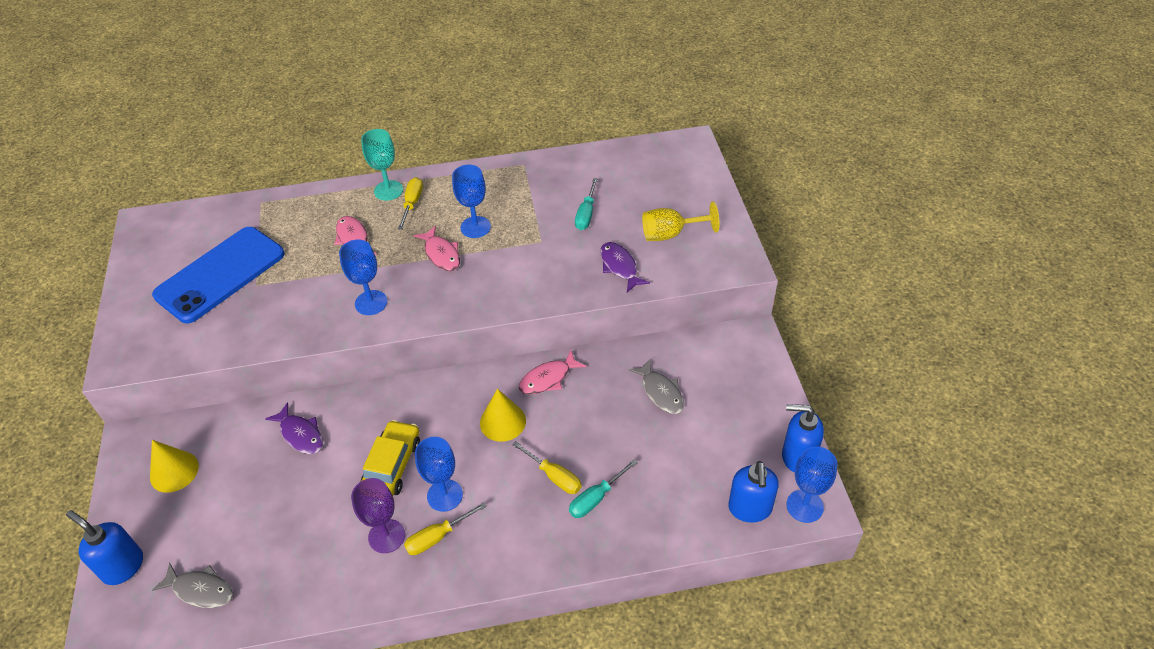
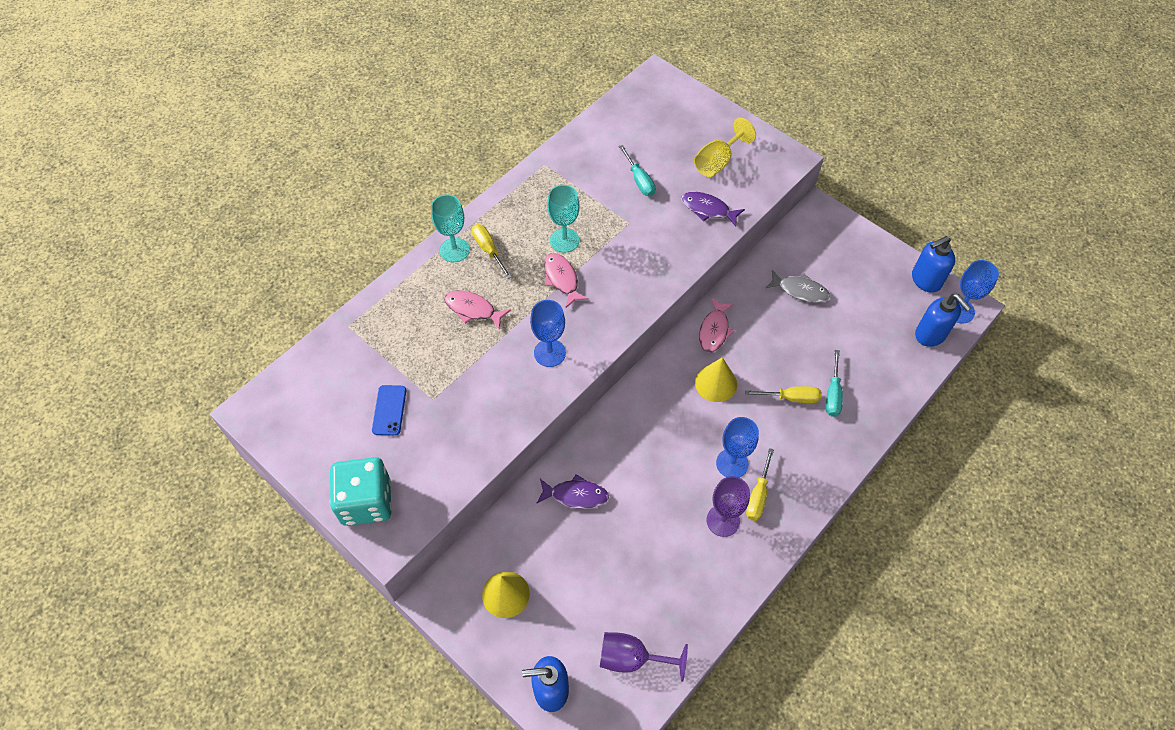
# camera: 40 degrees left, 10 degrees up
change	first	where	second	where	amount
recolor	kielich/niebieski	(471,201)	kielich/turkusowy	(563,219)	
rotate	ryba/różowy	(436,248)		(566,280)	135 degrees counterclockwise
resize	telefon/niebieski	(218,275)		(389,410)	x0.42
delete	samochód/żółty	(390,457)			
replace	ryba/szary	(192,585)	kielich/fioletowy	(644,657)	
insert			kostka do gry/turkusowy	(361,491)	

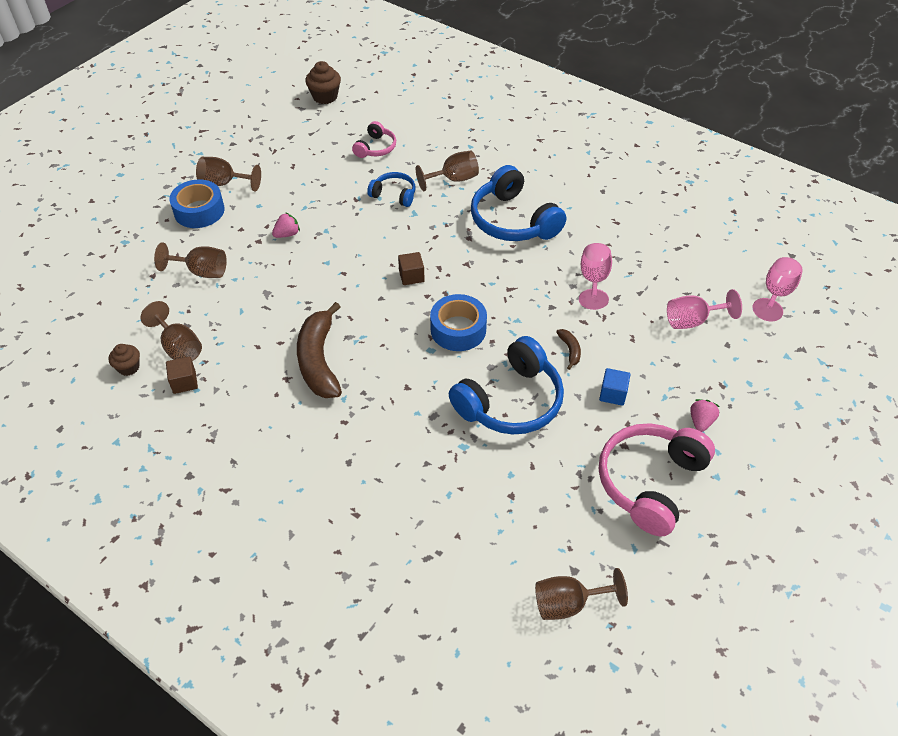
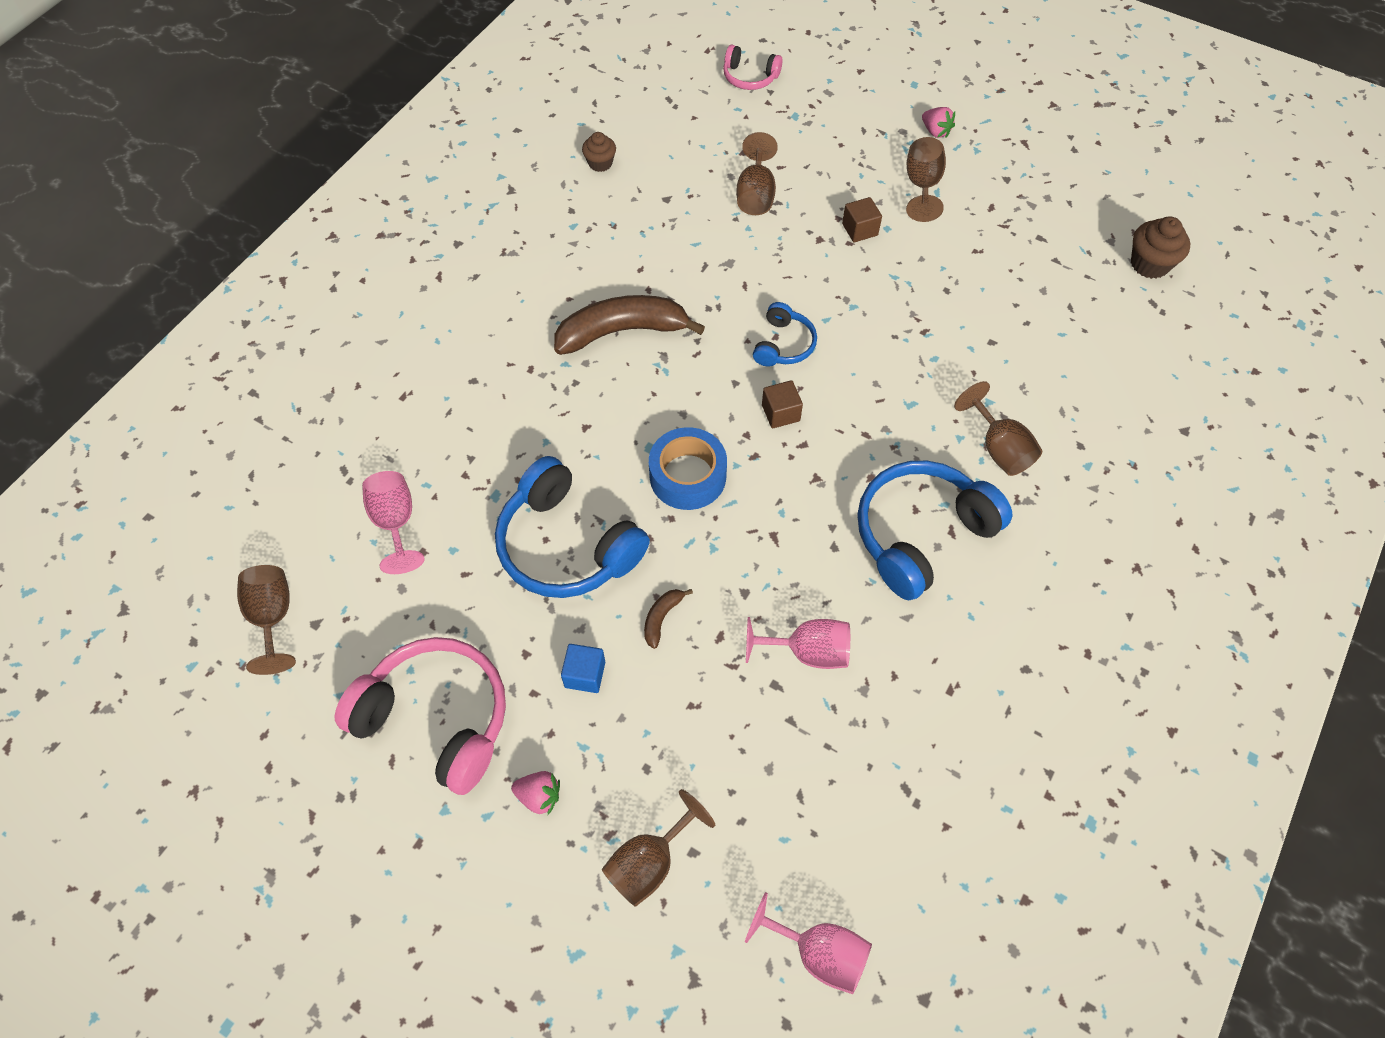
# camera: 85 degrees right, 10 degrees up
change	first	where	second	where	amount
move	słuchawki/różowy	(374,139)		(753,67)	
move	słuchawki/niebieski	(391,189)		(785,334)	
delete	taśma klejąca/niebieski	(197,203)			
move	truskawka/różowy	(286,225)		(938,122)	
move	kielich/różowy	(704,309)		(393,522)	
move	kielich/brązowy	(171,331)		(658,848)	
rotate	banan/brązowy	(568,349)		(668,619)	135 degrees clockwise
move	sześcian/brązowy	(182,375)		(862,219)	

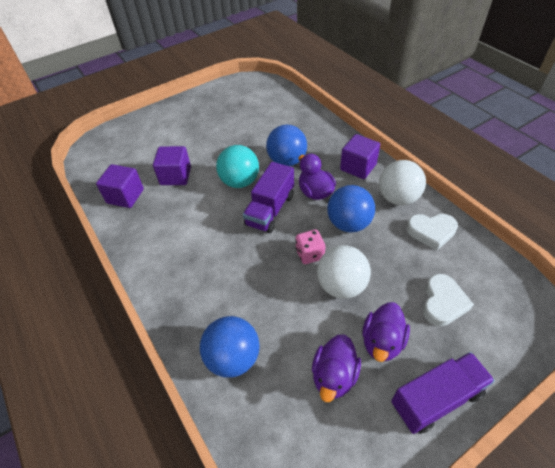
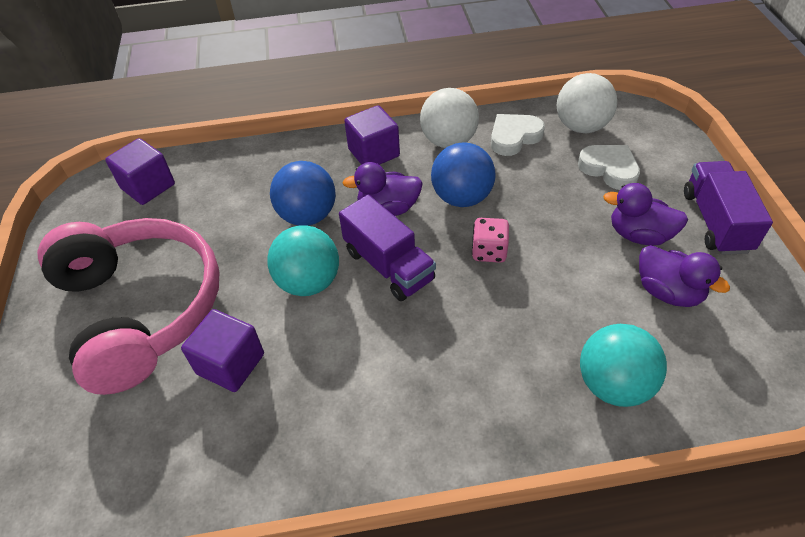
# camera: 65 degrees left, 0 degrees up
change	first	where	second	where	amount
move	sześcian/fioletowy	(120,186)		(140,171)	
rotate	serce/biały	(432,232)		(518,135)	150 degrees counterclockwise
move	piłka/biały	(344,272)		(587,103)	
rotate	kaczka/fioletowy	(386,332)		(645,214)	150 degrees clockwise
recolor	piłka/niebieski	(230,347)	piłka/turkusowy	(623,365)	
insert			słuchawki/różowy	(128,306)	

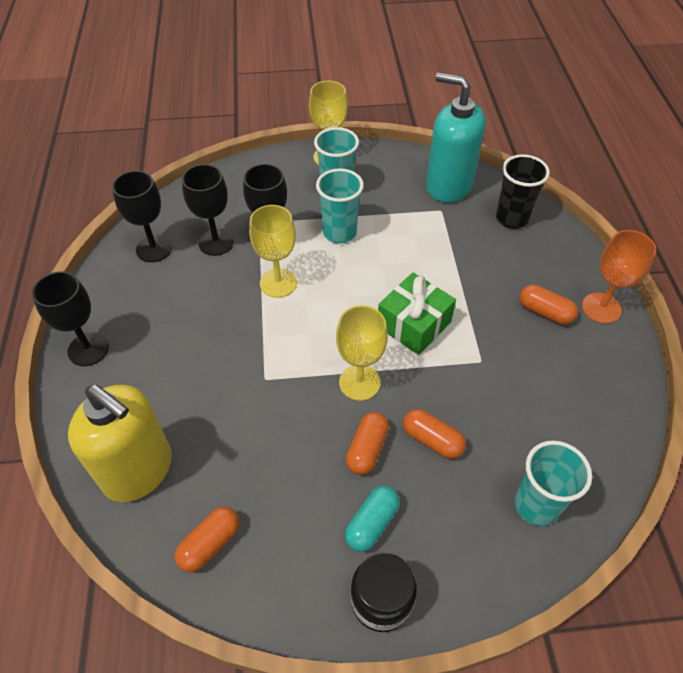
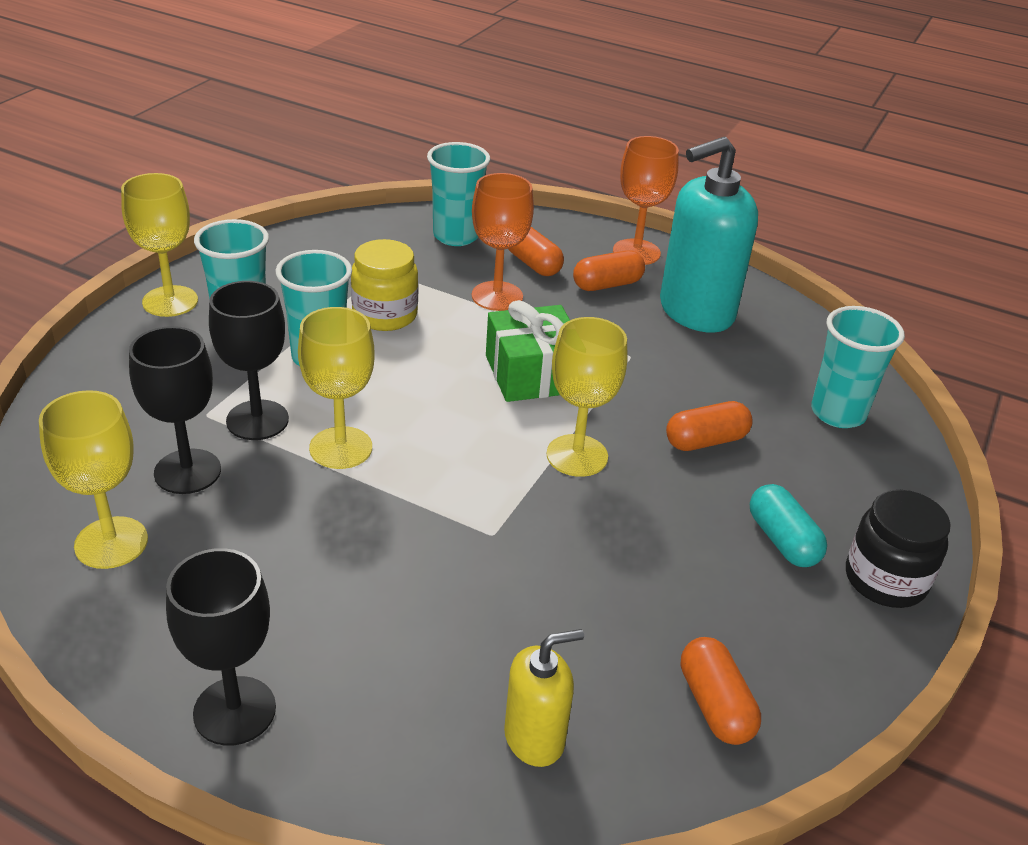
# camera: 60 degrees left, 15 degrees down
change	first	where	second	where	amount
move	dozownik mydła/turkusowy	(456,137)		(709,235)	
recolor	szklanka/czarny	(523,191)	szklanka/turkusowy	(458,194)	
recolor	kielich/czarny	(142,216)	kielich/żółty	(93,479)	
resize	dozownik mydła/żółty	(120,443)		(544,698)	x0.53
move	kapsułka/pomarańczowy	(367,443)		(536,251)	
insert			kielich/pomarańczowy	(503,242)	
insert			słoik/żółty	(384,285)	

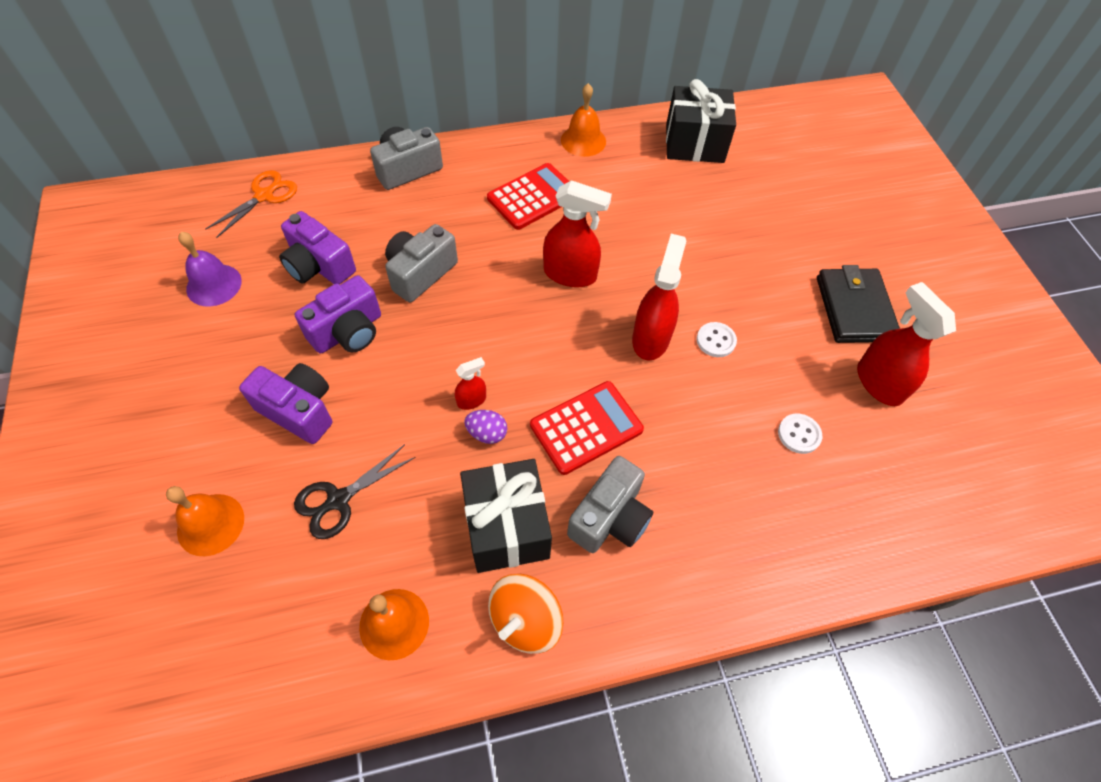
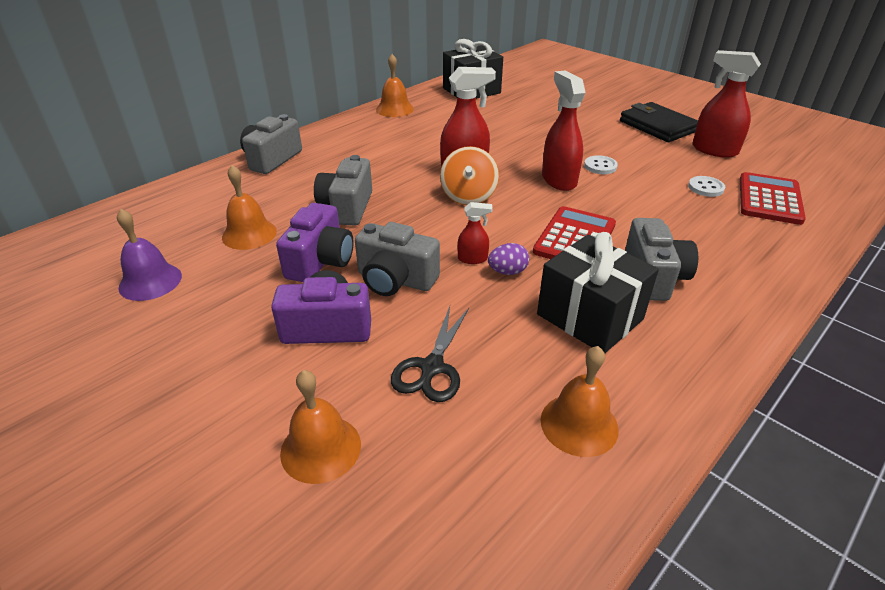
# camera: 30 degrees left, 20 degrees down
change	first	where	second	where	amount
move	kalkulator/czerwony	(528,196)		(773,198)	
delete	nożyczki/pomarańczowy	(251,204)			
replace	aparat fotograficzny/fioletowy	(317,248)	dzwonek/pomarańczowy	(249,207)	
rotate	spryskiwacz/czerwony	(470,383)		(475,233)	60 degrees clockwise
move	bączek/pomarańczowy	(525,614)		(469,175)	
insert			aparat fotograficzny/szary	(397,259)	

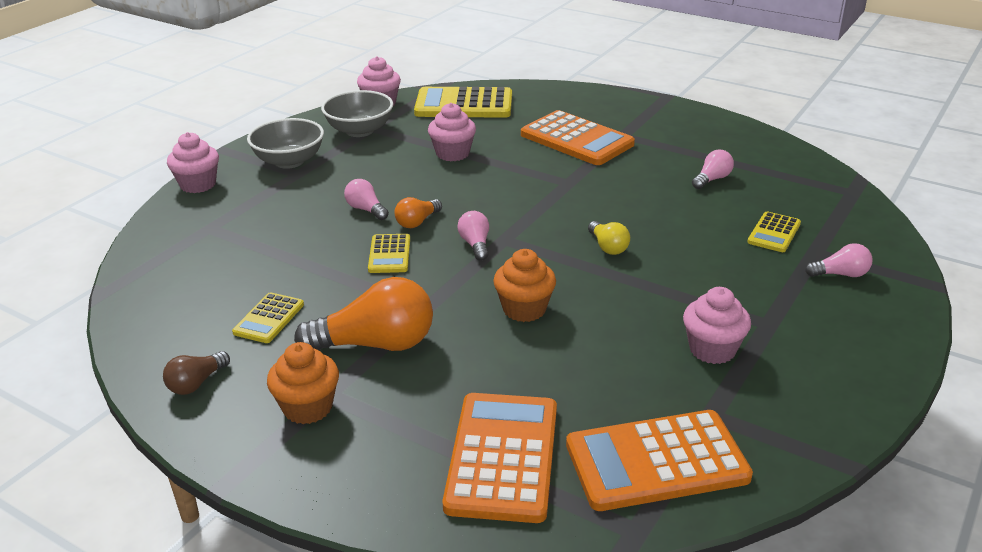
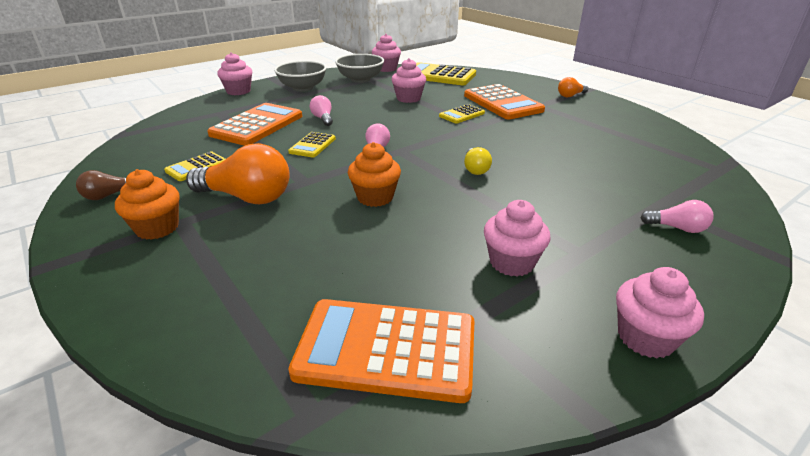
# camera: 20 degrees right, 0 degrees up
change	first	where	second	where	amount
delete	żarówka/różowy	(713,169)			
move	żarówka/pomarańczowy	(418,212)		(573,87)	
move	kalkulator/żółty	(774,232)		(462,114)	
move	kalkulator/pomarańczowy	(499,458)		(254,124)	
insert			muffinka/różowy	(660,312)	

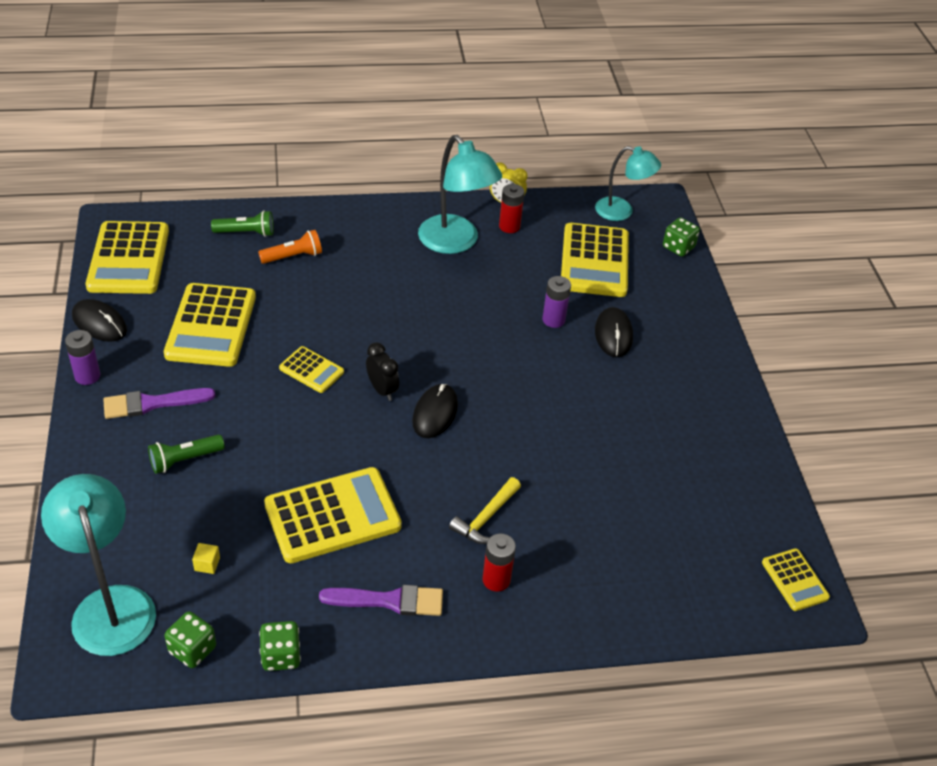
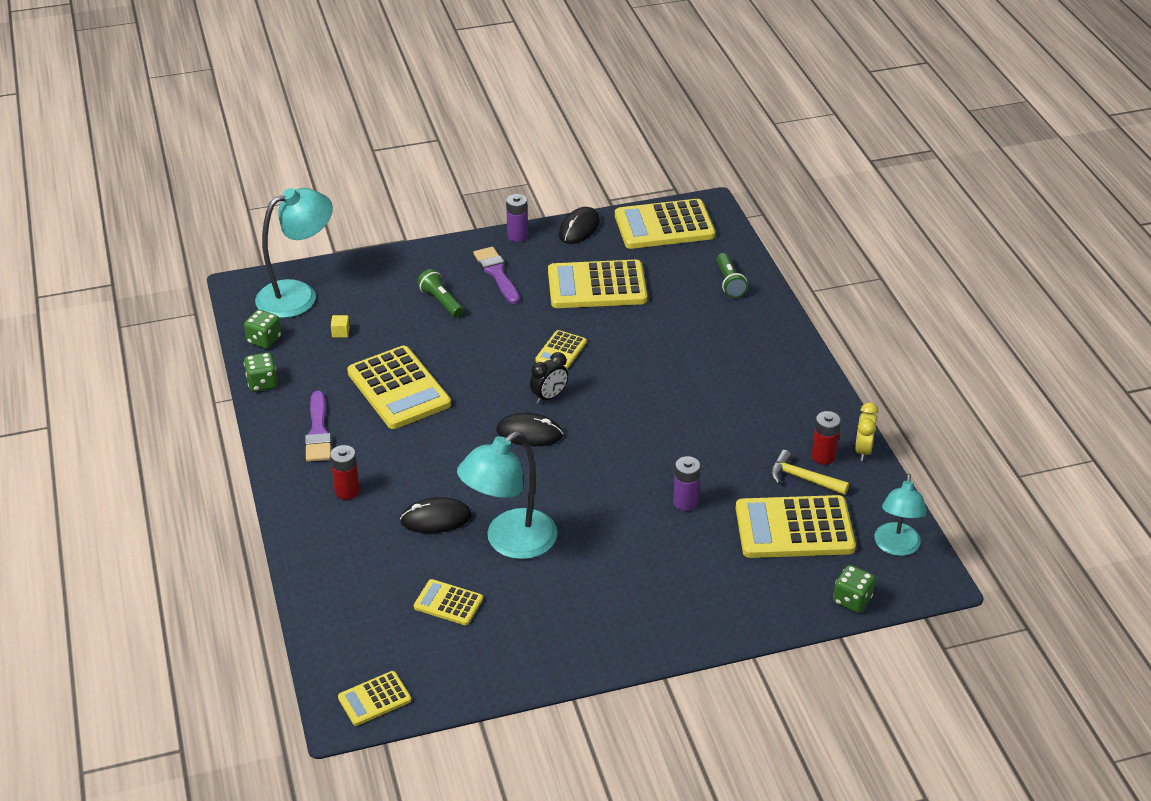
# camera: 85 degrees right, 5 degrees down
change	first	where	second	where	amount
move	lampka/turkusowy	(460,194)		(507,495)	
delete	latarka/pomarańczowy	(290,247)			
move	myszka/czarny	(614,332)		(436,515)	
move	młotek/żółty	(485,510)		(810,472)	
insert			kalkulator/żółty	(448,602)	

